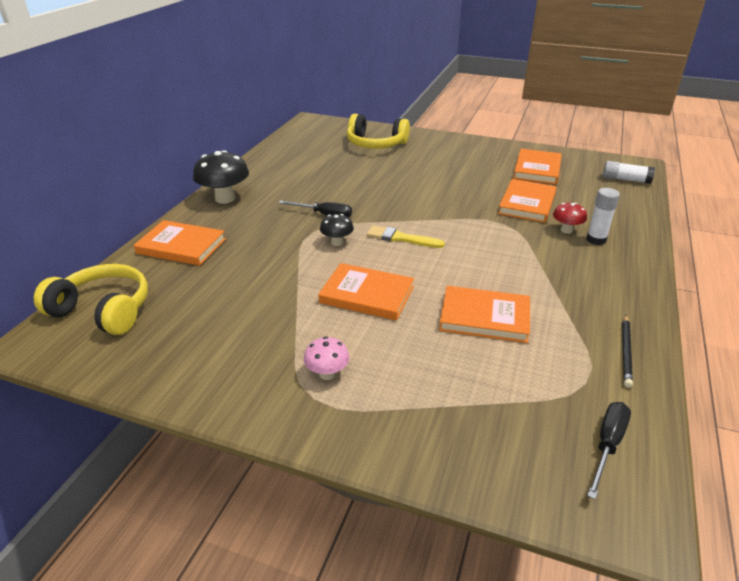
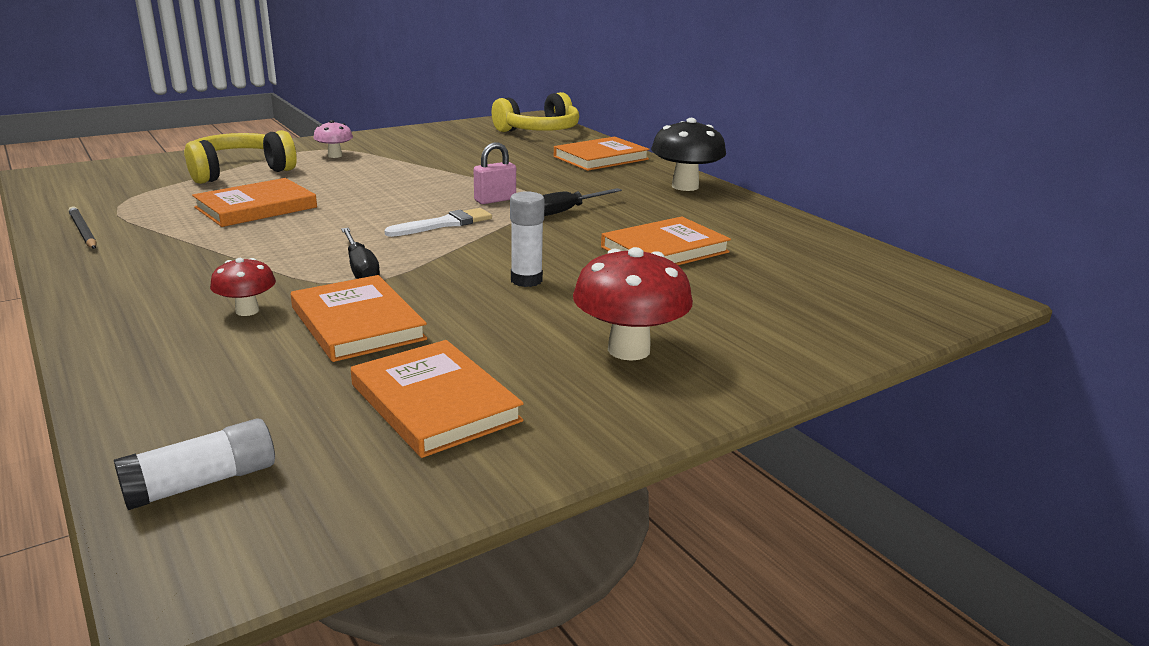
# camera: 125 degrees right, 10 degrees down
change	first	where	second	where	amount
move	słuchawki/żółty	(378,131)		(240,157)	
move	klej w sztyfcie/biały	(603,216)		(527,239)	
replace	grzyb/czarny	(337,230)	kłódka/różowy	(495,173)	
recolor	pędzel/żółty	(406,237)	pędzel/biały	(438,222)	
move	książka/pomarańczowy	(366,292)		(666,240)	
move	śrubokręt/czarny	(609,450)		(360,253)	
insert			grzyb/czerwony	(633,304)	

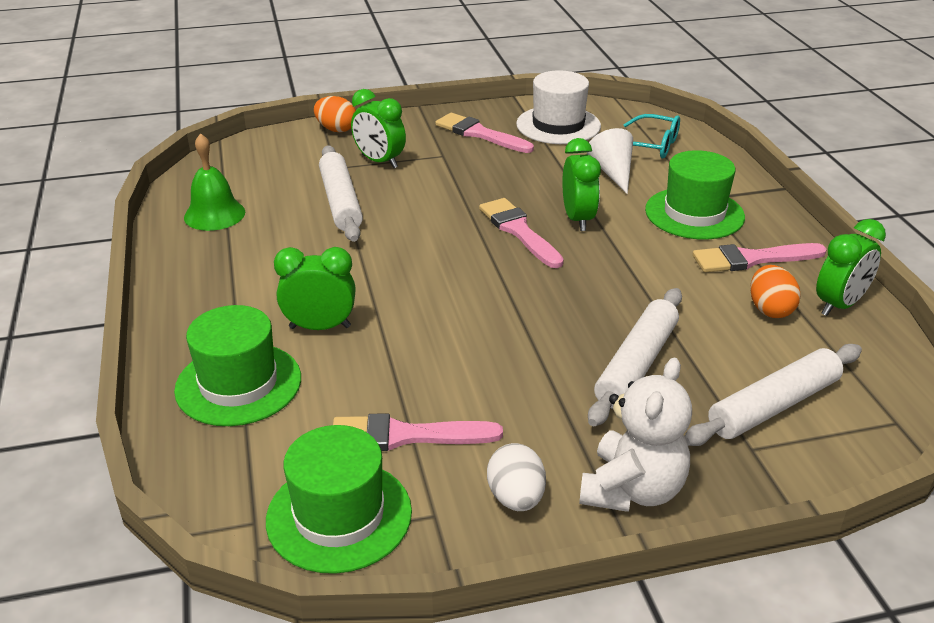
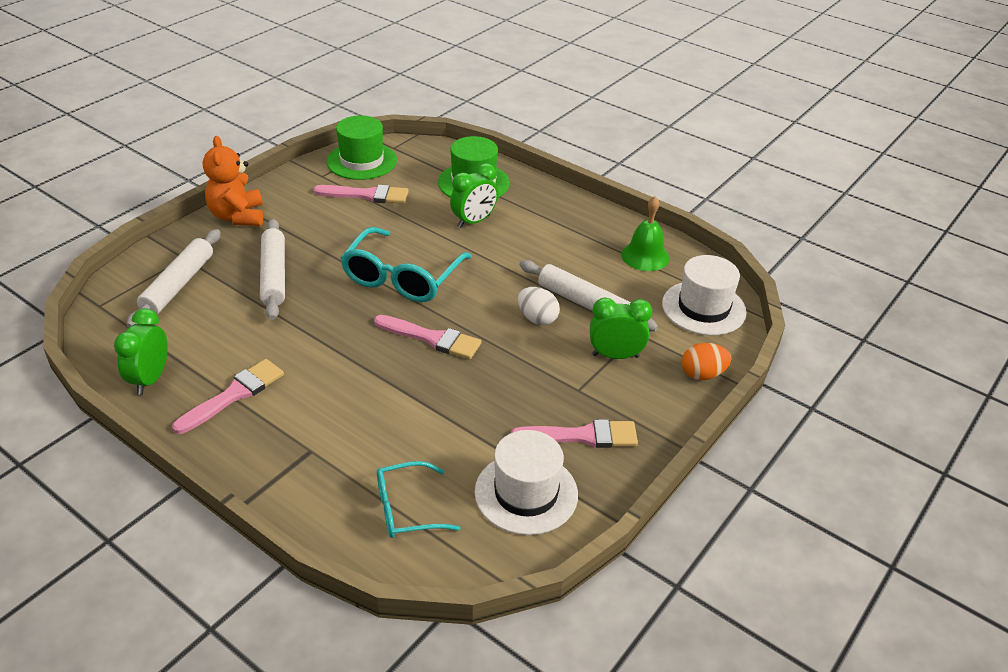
# camera: 140 degrees right, 5 degrees up
change	first	where	second	where	amount
delete	stożek/biały	(610,161)			
delete	budzik/zielony	(581,184)			
delete	kapelusz/zielony	(695,195)			
delete	jajko/pomarańczowy	(775,291)			
recolor	miś/biały	(635,435)	miś/pomarańczowy	(233,181)	
rotate	pędzel/różowy	(418,432)		(361,194)	45 degrees clockwise
move	jajko/biały	(516,477)		(539,306)	
insert			okulary/turkusowy	(406,264)	
insert			kapelusz/biały	(704,295)	

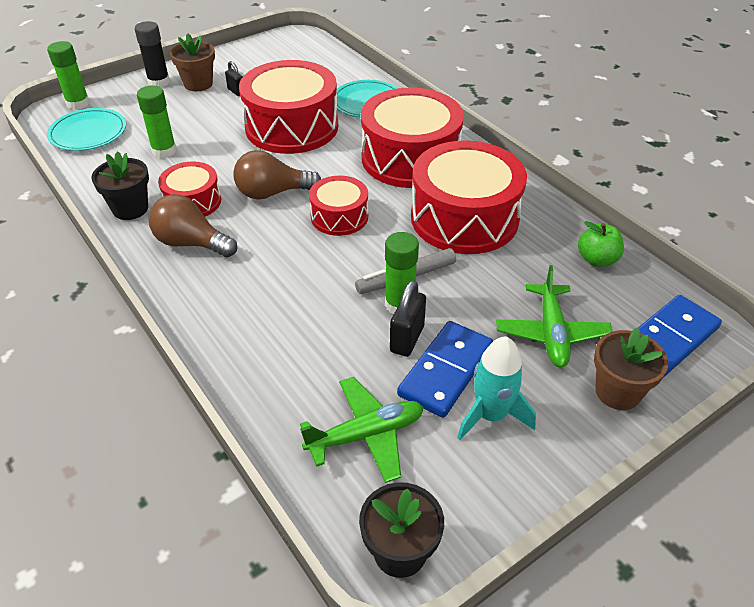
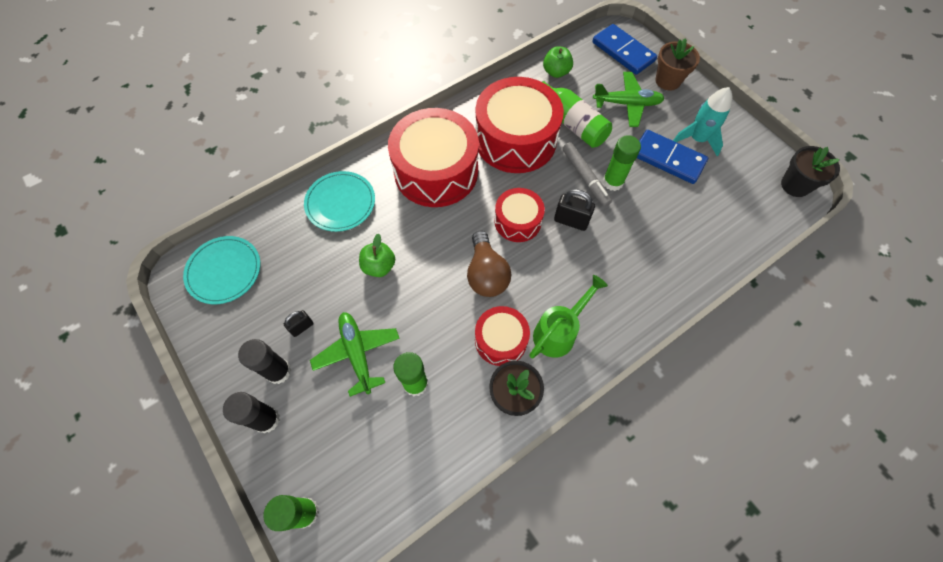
# camera: 90 degrees left, 20 degrees up
change	first	where	second	where	amount
replace	doniczka/brązowy	(192,62)	klej w sztyfcie/czarny	(264,361)	
replace	bęben/czerwony	(288,107)	jabłko/zielony	(377,255)	
move	talerz/turkusowy	(86,129)		(221,270)	
replace	żarówka/brązowy	(192,226)	konewka/zielony	(568,316)	
move	kłódka/czarny	(408,318)		(574,210)	
move	samolot/zielony	(362,430)		(355,354)	
insert			butelka/zielony	(574,112)	

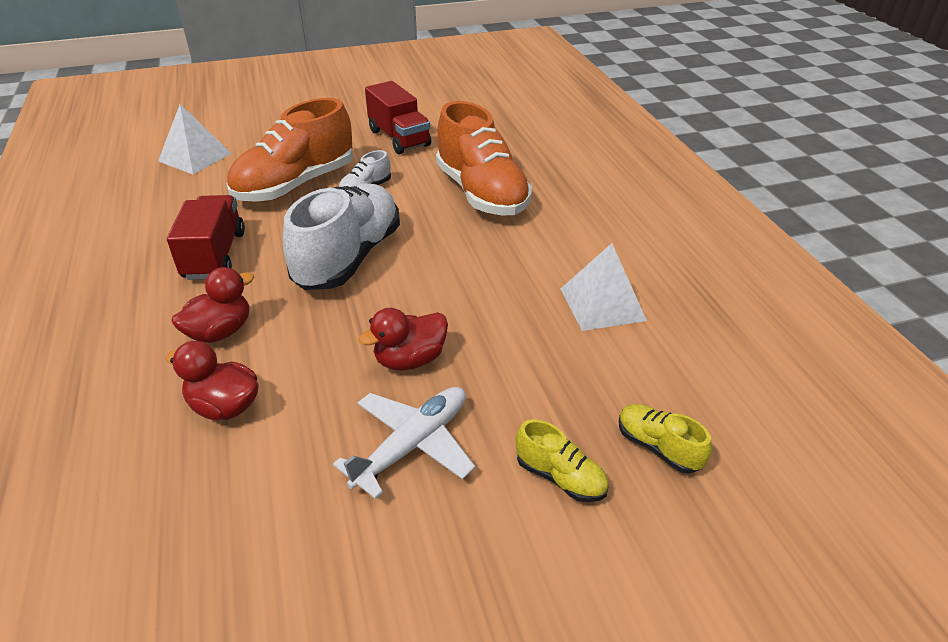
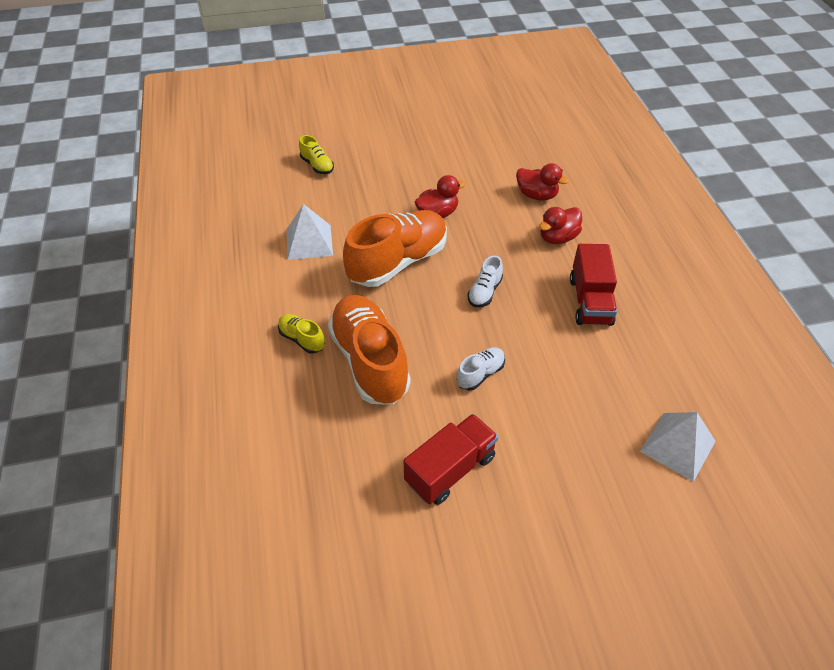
# camera: 175 degrees left, 10 degrees up
change	first	where	second	where	amount
rotate	ciężarówka/czerwony	(398,117)		(451,459)	75 degrees clockwise
move	but/pomarańczowy	(290,150)		(395,248)	
resize	but/biały	(341,237)		(485,281)	x0.45
delete	samolot/biały	(404,443)			
move	but/żółty	(562,461)		(301,334)	

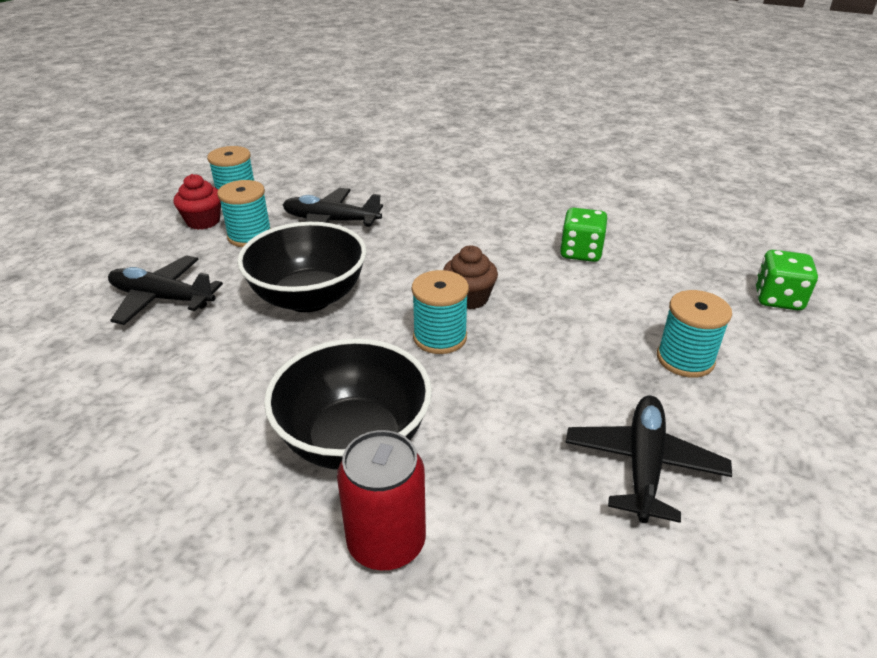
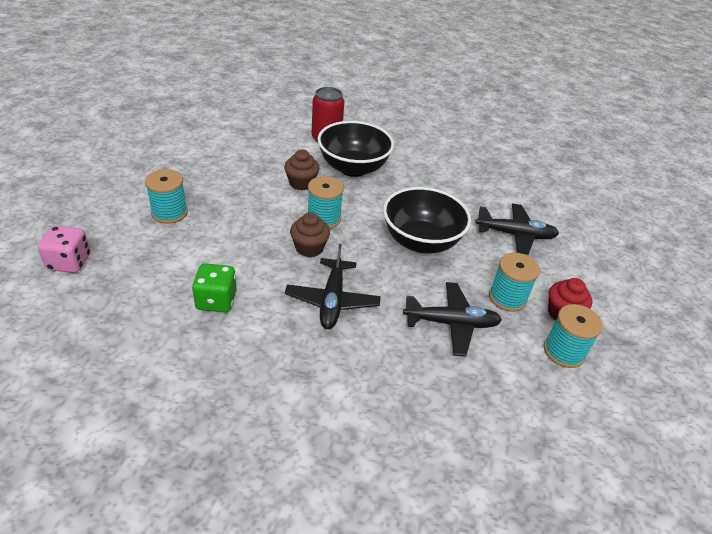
# camera: 165 degrees right, 5 degrees up
change	first	where	second	where	amount
recolor	kostka do gry/zielony	(786,280)	kostka do gry/różowy	(64,249)	
move	samolot/czarny	(648,459)		(333,286)	
insert			muffinka/brązowy	(302,170)	

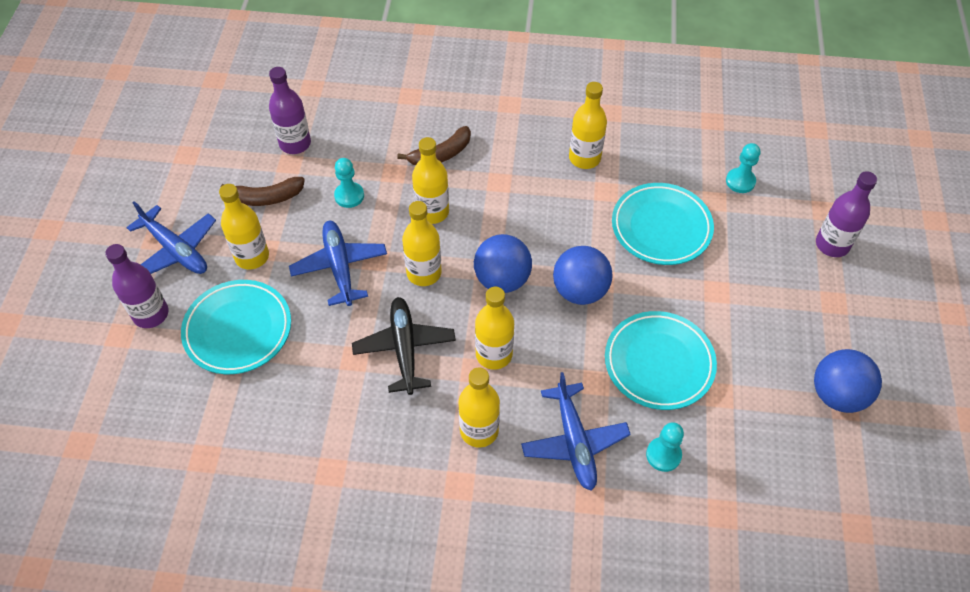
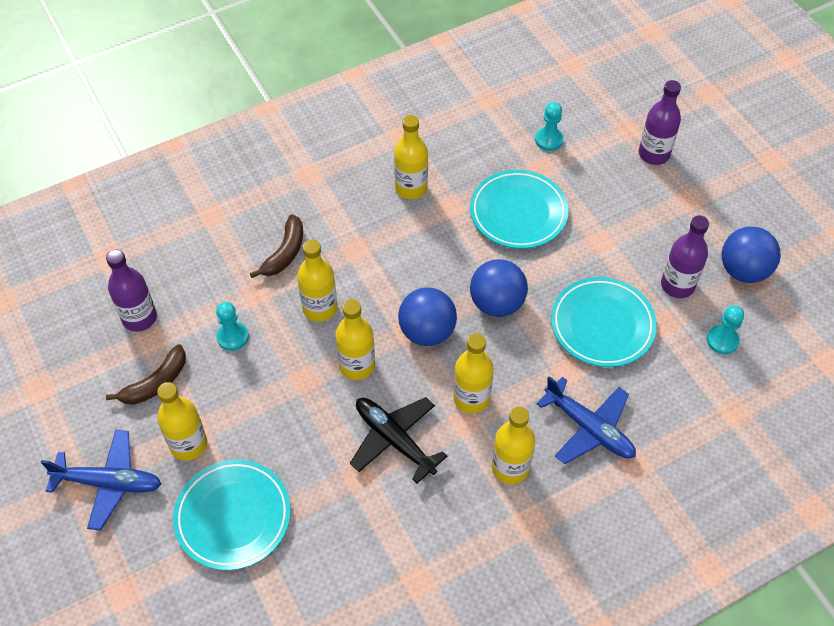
# camera: 35 degrees left, 0 degrees up
change	first	where	second	where	amount
delete	samolot/niebieski	(338,263)			
move	butelka/fioletowy	(137,286)		(685,257)	
move	pionek/turkusowy	(665,447)		(725,330)	

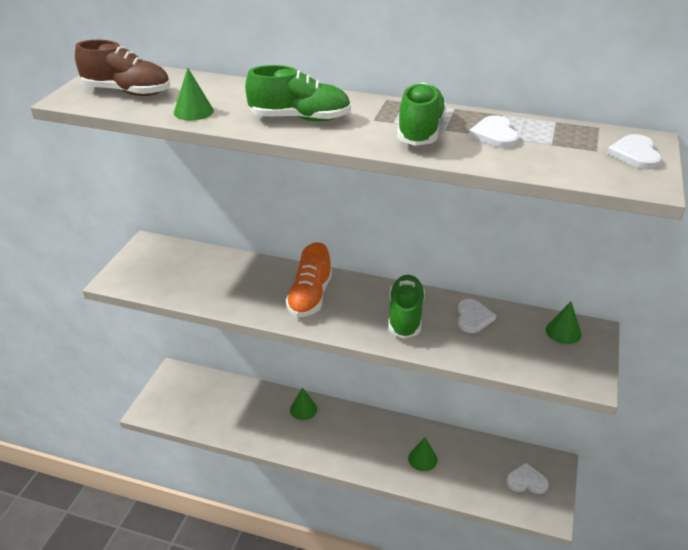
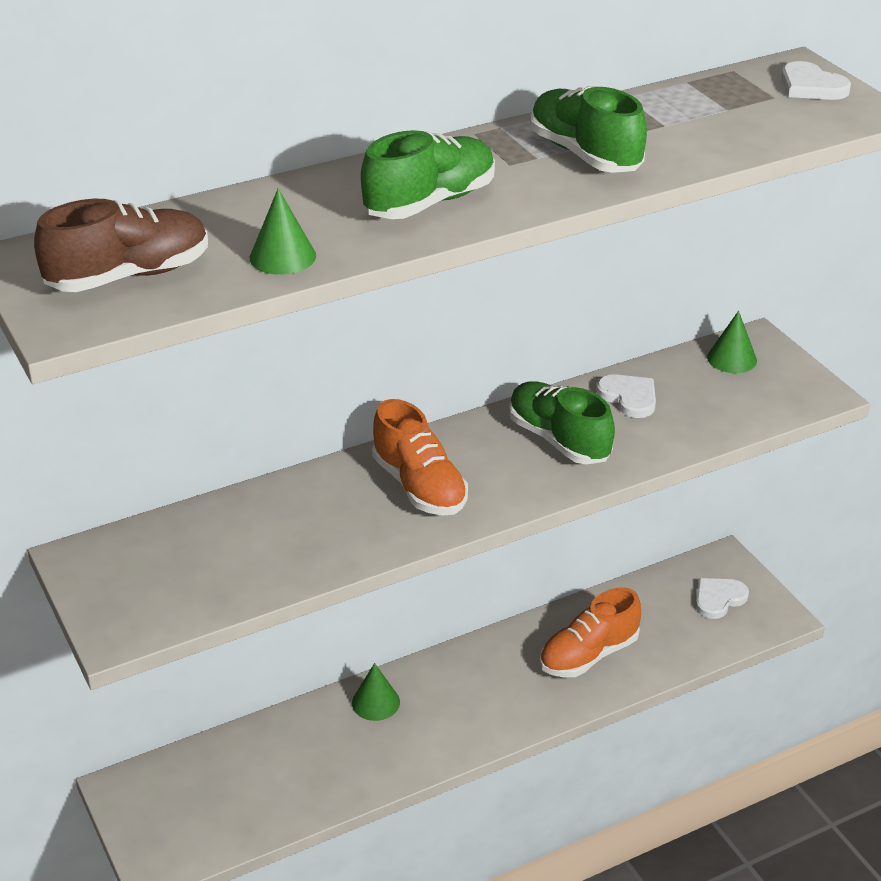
# camera: 45 degrees left, 0 degrees up
change	first	where	second	where	amount
delete	serce/biały	(494,131)			
replace	stożek/zielony	(422,454)	but/pomarańczowy	(590,632)	

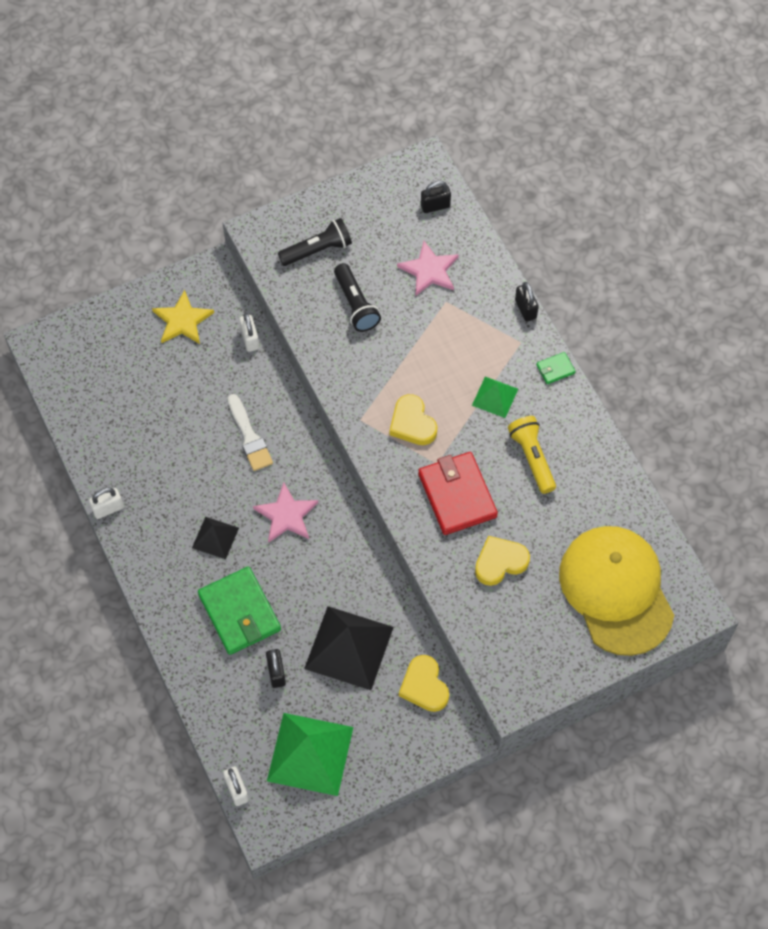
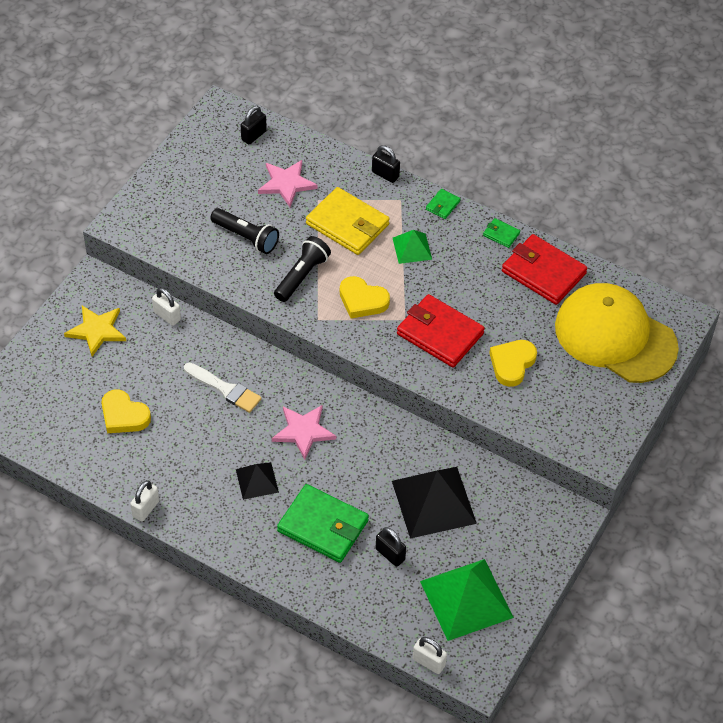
# camera: 35 degrees left, 10 degrees down
change	first	where	second	where	amount
move	latarka/czarny	(315,242)		(302,269)	
delete	latarka/żółty	(532,455)			
move	serce/żółty	(424,683)		(126,411)	
insert			portfel/żółty	(348,221)	
insert			portfel/zielony	(501,233)	
insert			portfel/czerwony	(544,269)	

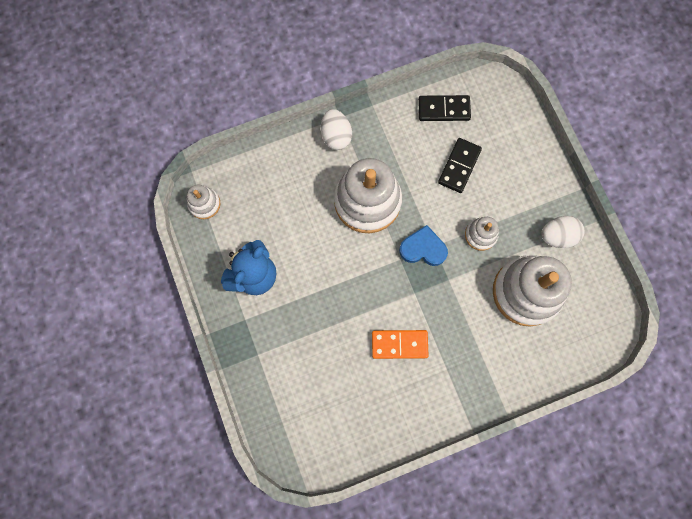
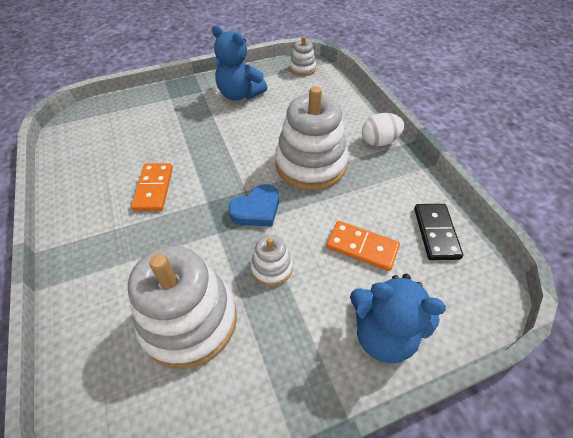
# camera: 90 degrees right, 25 degrees down
change	first	where	second	where	amount
recolor	kostka domina/czarny	(460,165)	kostka domina/pomarańczowy	(363,246)	
delete	jajko/biały	(563,232)			
rotate	serce/niebieski	(423,245)		(253,205)	45 degrees clockwise
insert			miś/niebieski	(398,318)	

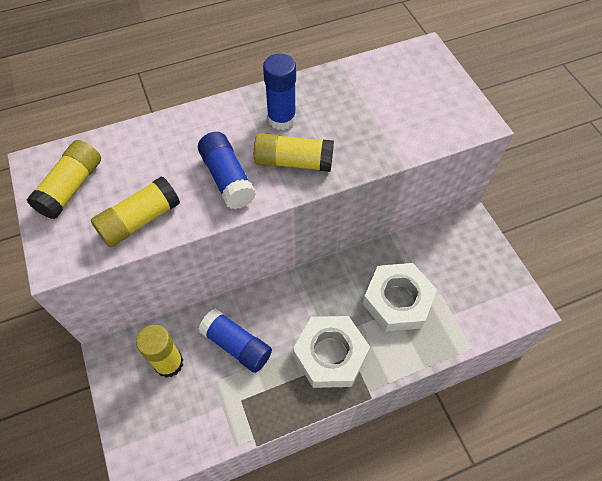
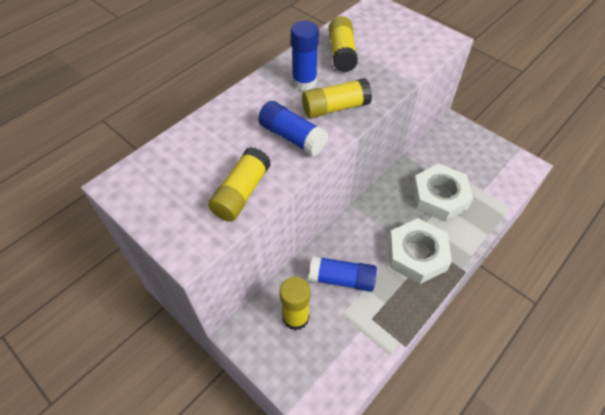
# camera: 25 degrees left, 5 degrees down
change	first	where	second	where	amount
move	klej w sztyfcie/żółty	(63,179)		(343,44)	

